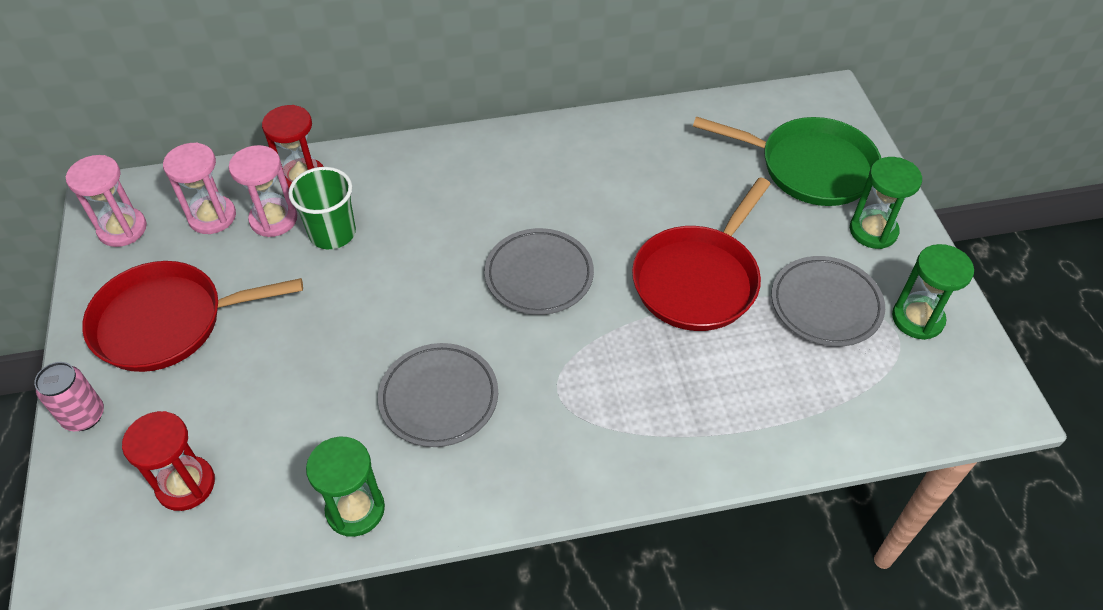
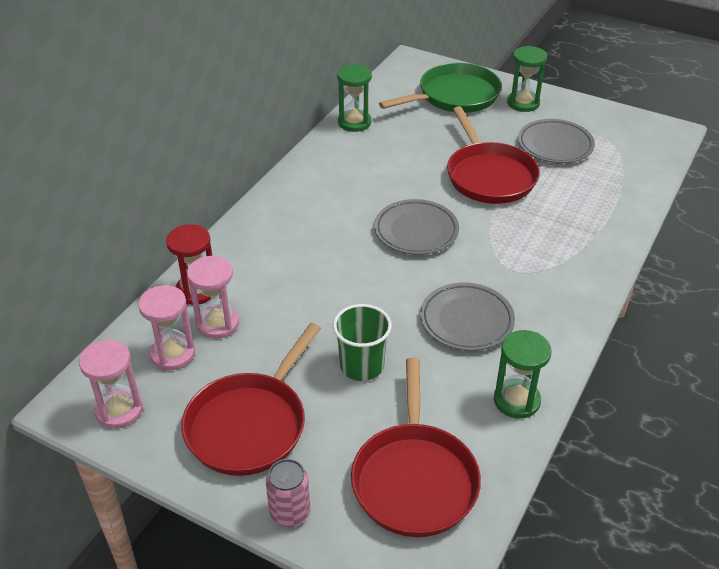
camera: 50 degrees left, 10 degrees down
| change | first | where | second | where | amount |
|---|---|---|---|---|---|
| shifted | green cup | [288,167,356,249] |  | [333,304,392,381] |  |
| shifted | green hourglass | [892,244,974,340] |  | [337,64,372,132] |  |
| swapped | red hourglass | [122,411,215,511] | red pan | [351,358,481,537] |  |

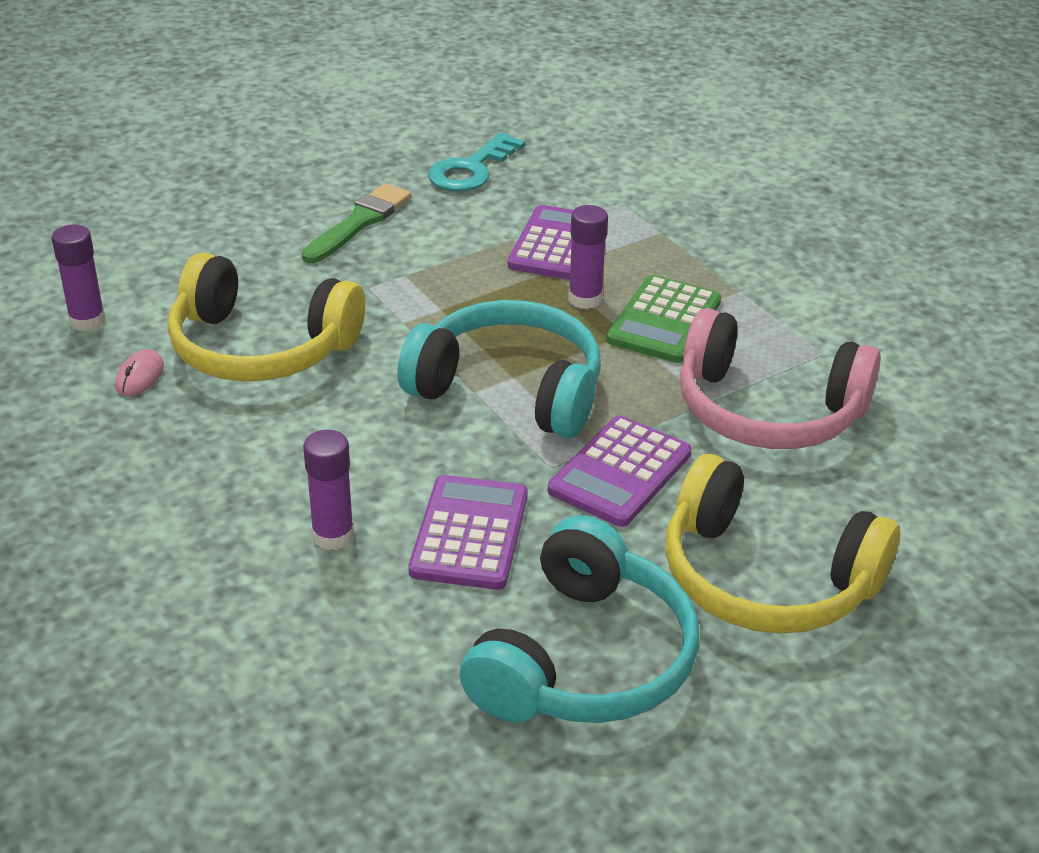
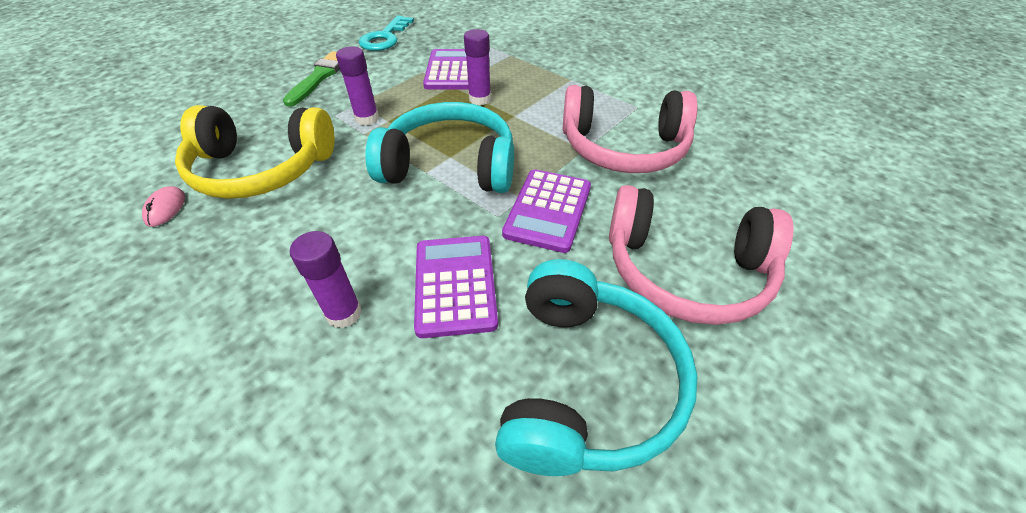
camera: 15 degrees left, 10 degrees up
| change | first | where | second | where | amount |
|---|---|---|---|---|---|
| shifted | purple glue stick | [52,224,106,331] |  | [336,46,379,125] |  |
| gone | green calculator | [606,275,721,363] |  |  |  |
| repainted | yellow headphones | [665,454,900,634] | pink headphones | [609,185,794,325] |  |

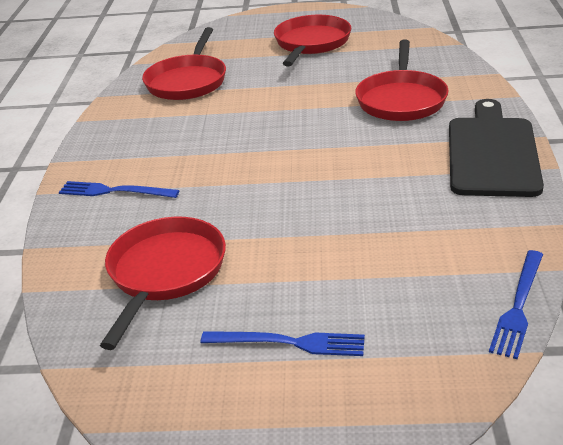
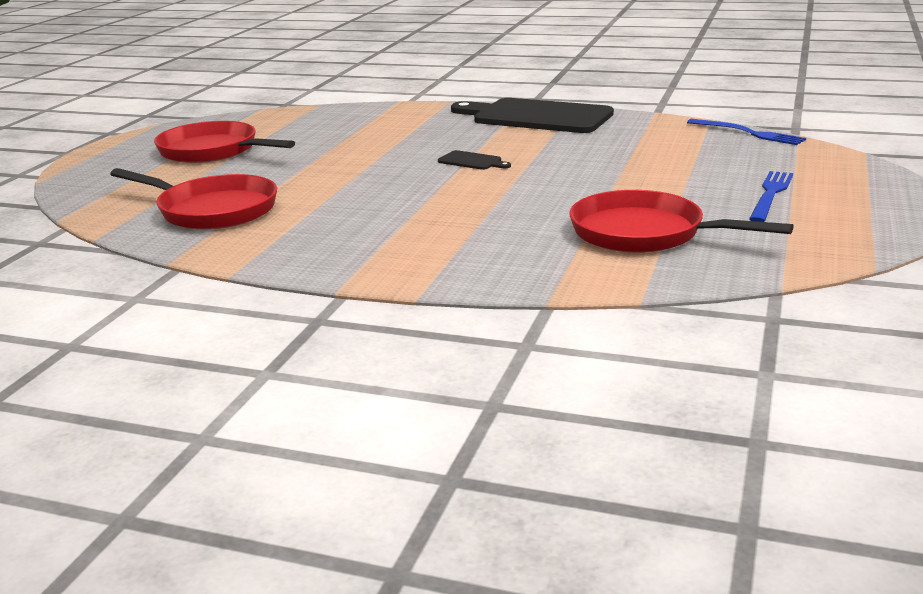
camera: 75 degrees left, 10 degrees down
| change | first | where | second | where | amount |
|---|---|---|---|---|---|
| gone | red pan | [355,40,449,121] |  |  |  |
| gone | blue fork | [59,181,180,198] |  |  |  |
| new |  |  | black cutting board | [438,150,511,170] |  |

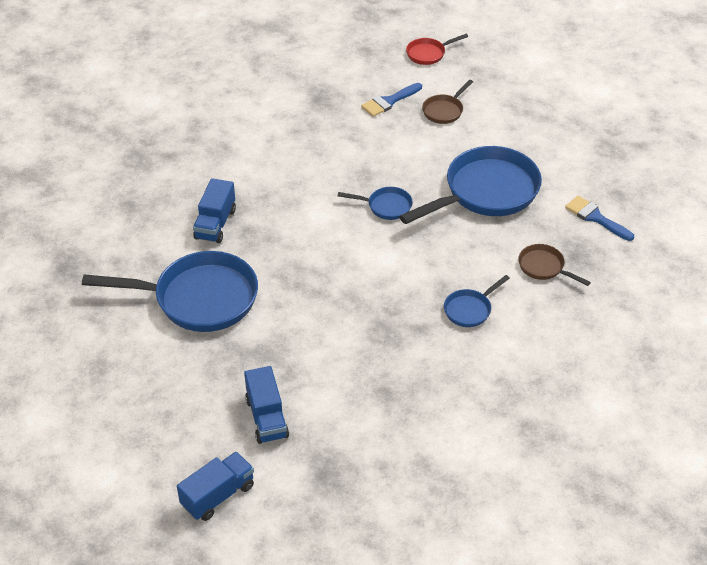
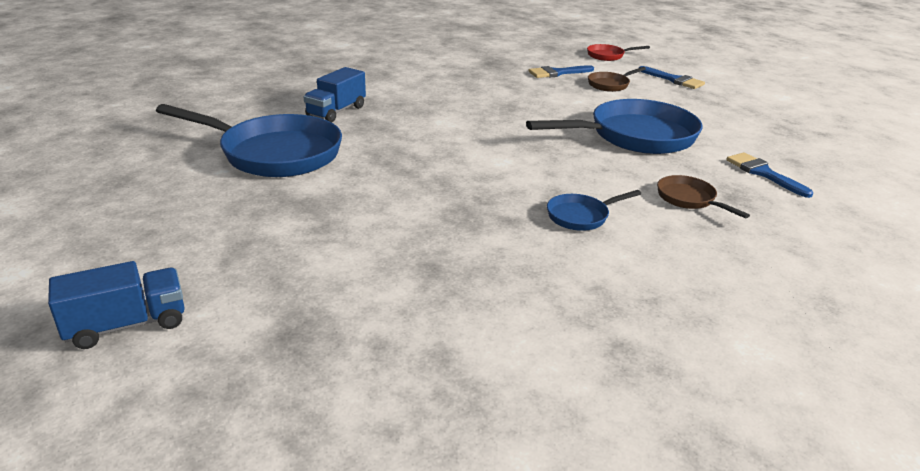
camera: 15 degrees right, 15 degrees down
| change | first | where | second | where | amount |
|---|---|---|---|---|---|
| gone | blue pan | [338,187,413,220] |  |  |  |
| gone | blue truck | [244,366,289,444] |  |  |  |
| new |  |  | blue brush | [639,66,705,89] |  |

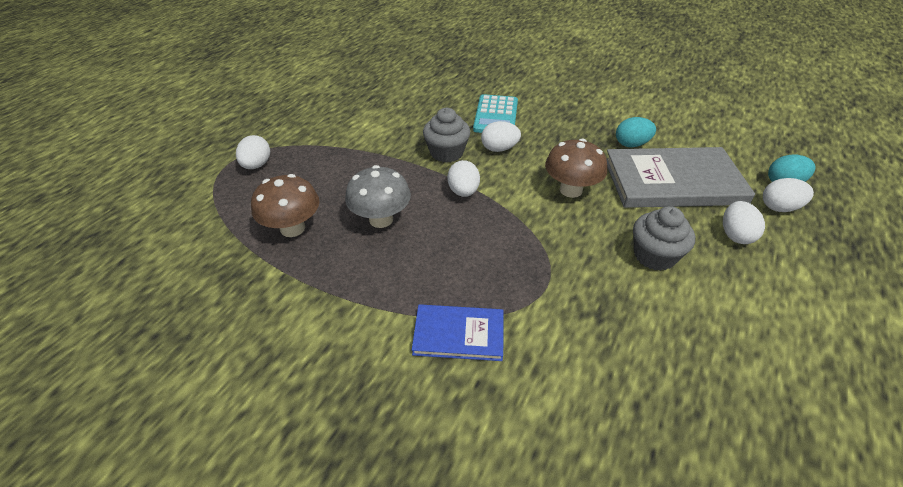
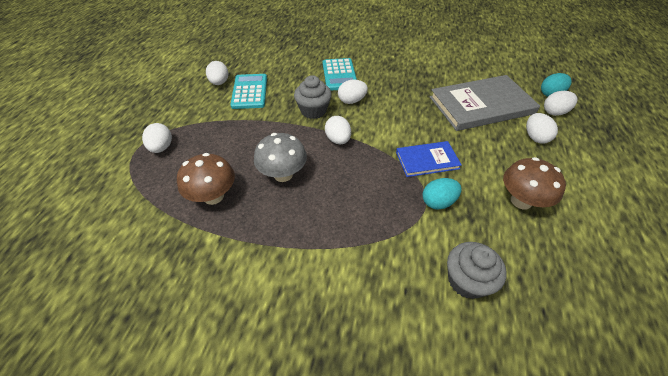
camera: 15 degrees left, 5 degrees up
| change | first | where | second | where | amount |
|---|---|---|---|---|---|
| shifted | turquoise egg | [616,117,656,147] |  | [423,178,462,210] |  |
| shifted | brown mushroom | [545,139,607,198] |  | [503,157,566,210] |  |
| shifted | grey cupcake | [633,206,695,271] |  | [447,242,507,299] |  |
| shifted | blue book | [412,304,503,361] |  | [396,141,462,177] |  |
| new |  |  | white egg | [206,61,229,85] |  |
| new |  |  | turquoise calculator | [230,74,267,109] |  |

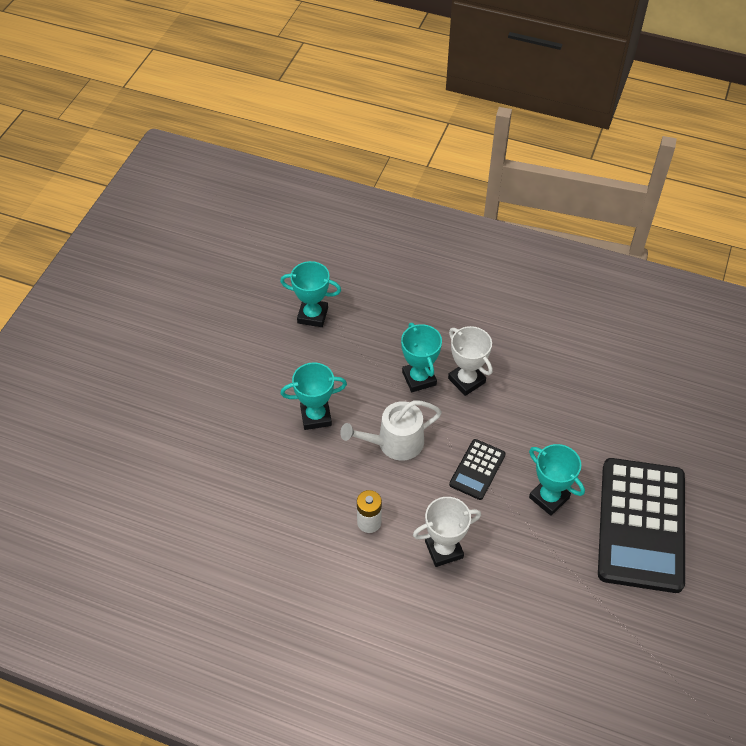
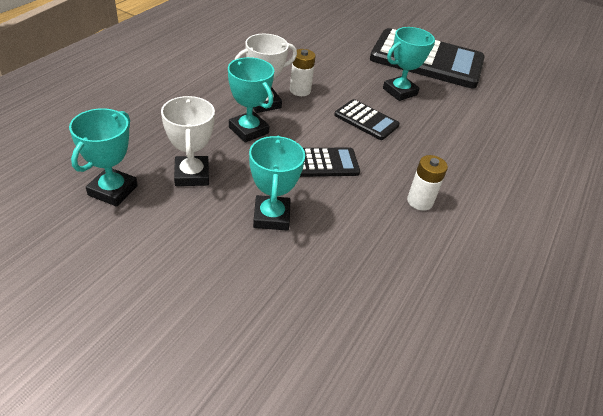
camera: 85 degrees left, 10 degrees down
| change | first | where | second | where | amount |
|---|---|---|---|---|---|
| rotated | turquoise trophy | [401,323,442,392] |  | [228,57,274,142] | 60 degrees clockwise |
| swapped | white watering can | [340,400,442,461] | black calculator | [300,148,360,177] |  |
| shifted | white trophy | [413,497,481,567] |  | [161,96,215,186] |  |
| new |  |  | white battery | [290,49,316,96] |  |

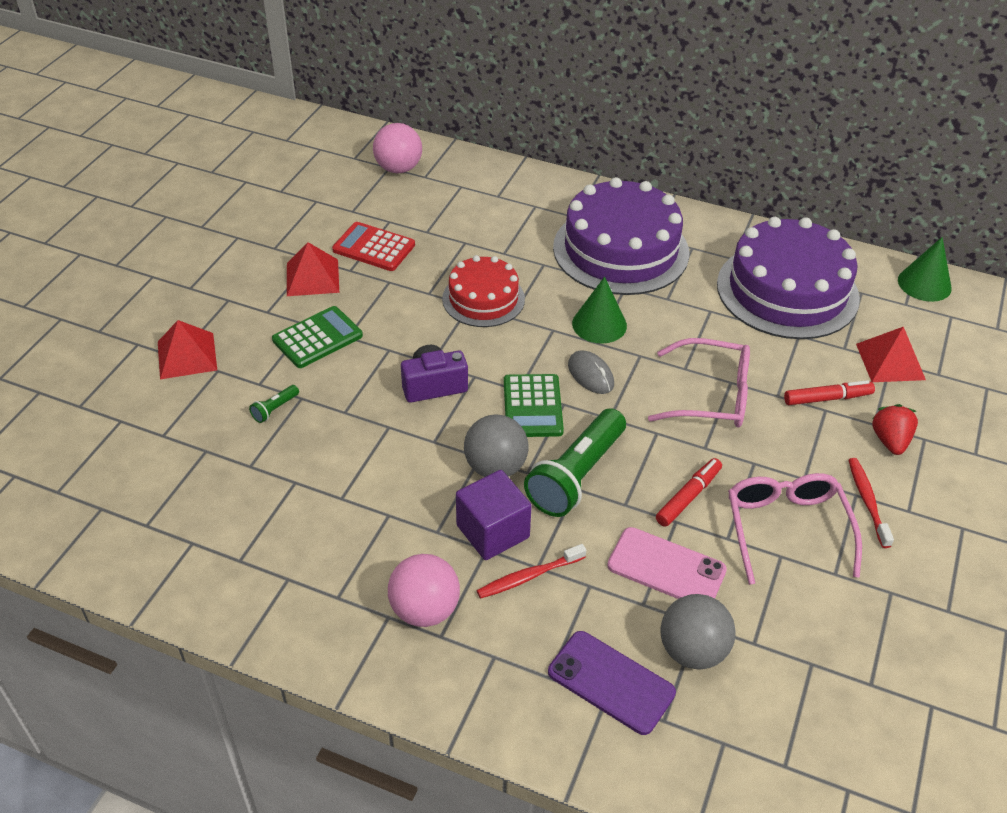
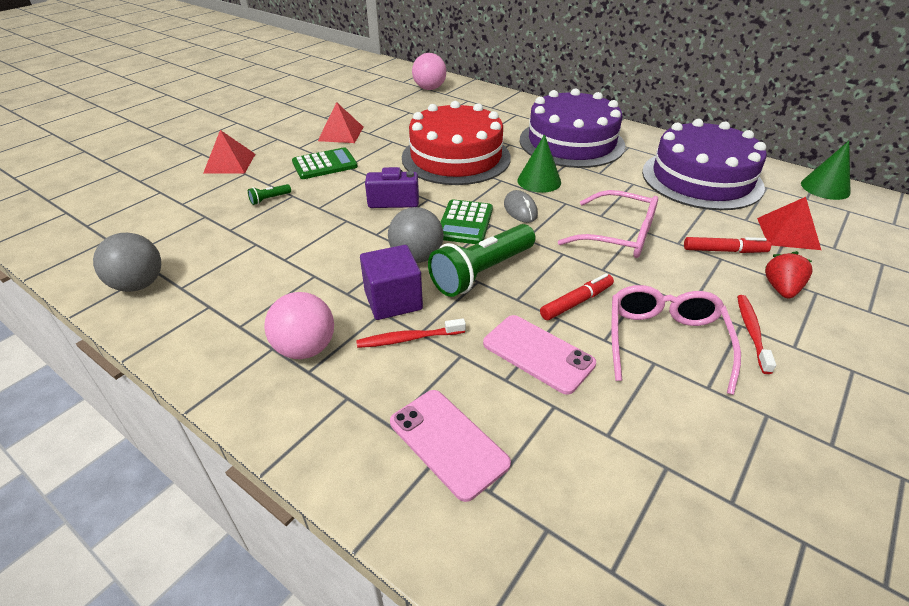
camera: 15 degrees right, 5 degrees down
| change | first | where | second | where | amount |
|---|---|---|---|---|---|
| gone | red calculator | [332,222,415,271] |  |  |  |
| scaled | red cake | [442,255,525,327] |  | [402,101,511,185] | x1.73 |
| shifted | grey ball | [661,594,735,670] |  | [93,233,161,292] |  |
| repainted | purple phone | [548,631,676,735] | pink phone | [390,390,511,502] |  |

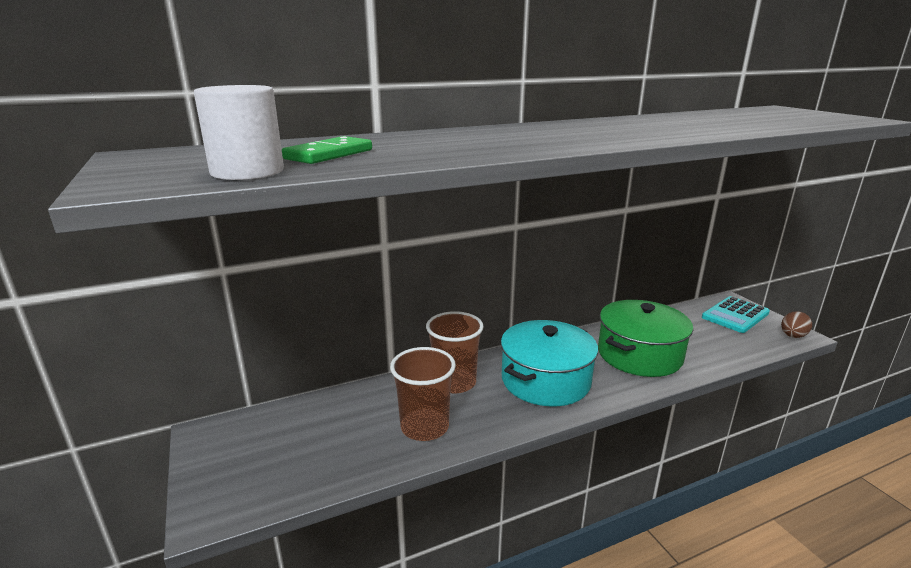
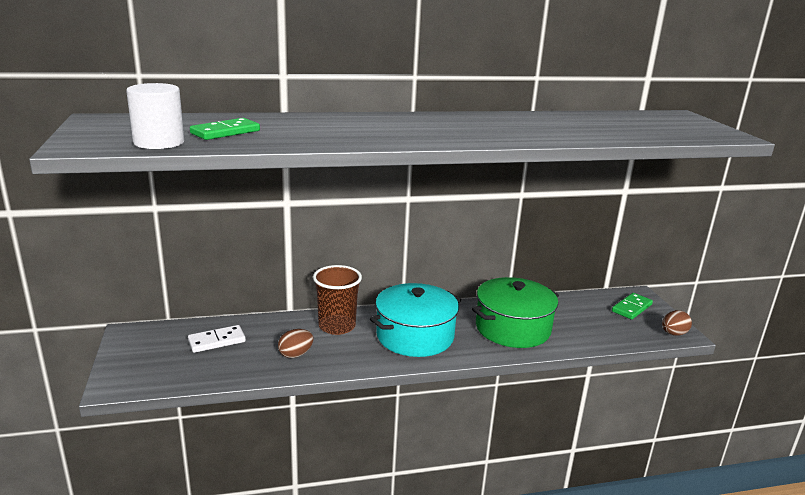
camera: 10 degrees right, 0 degrees up
| change | first | where | second | where | amount |
|---|---|---|---|---|---|
| swapped | turquoise calculator | [702,296,770,333] | green domino | [612,293,653,319] |  |
| swapped | brown cup | [390,347,456,441] | brown egg | [278,329,313,358] |  |
| new |  |  | white domino | [188,325,246,353] |  |

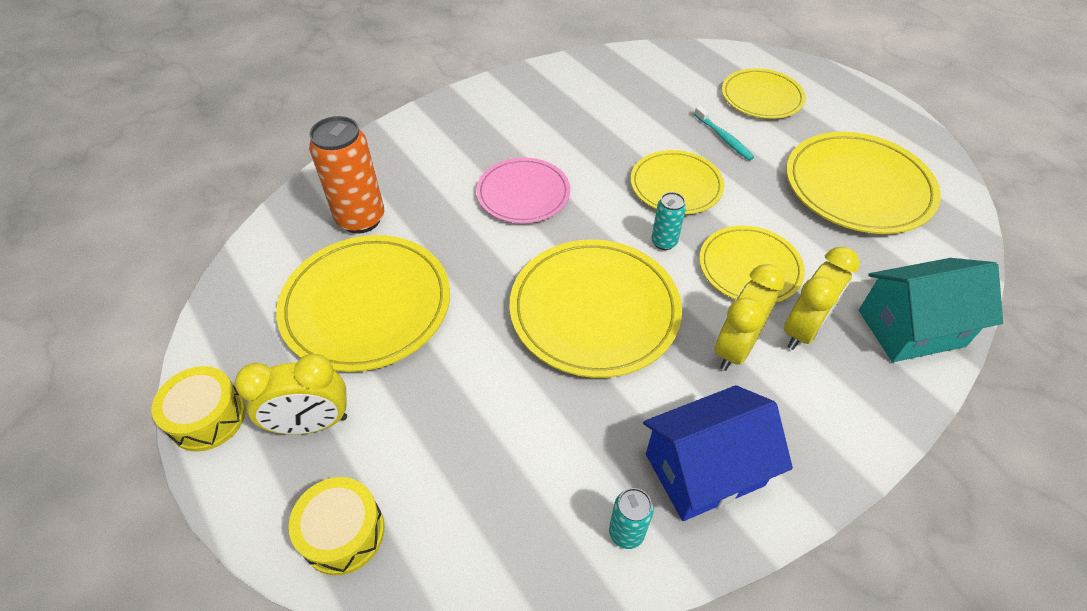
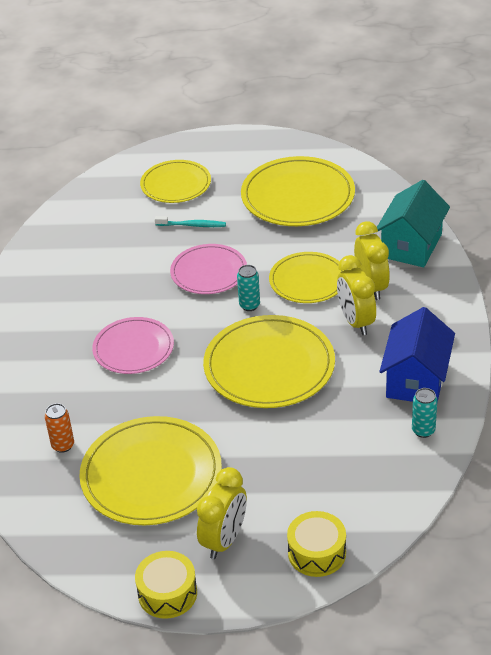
camera: 50 degrees left, 10 degrees down
| change | first | where | second | where | amount |
|---|---|---|---|---|---|
| scaled | orange can | [309,116,384,234] |  | [45,403,74,453] | x0.52 |
| repainted | yellow plate | [631,150,724,215] | pink plate | [170,244,247,294] |  |

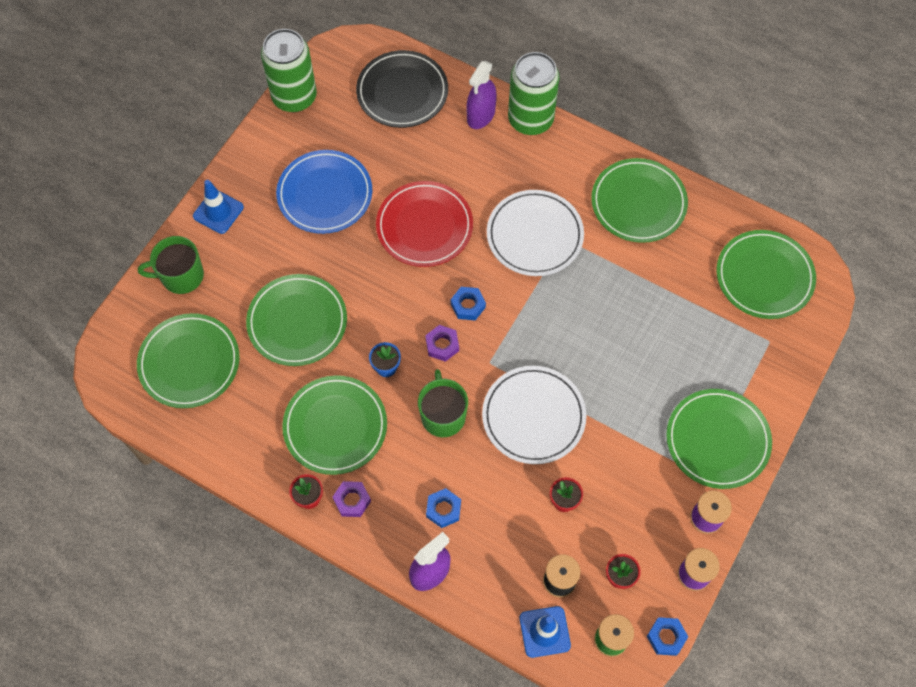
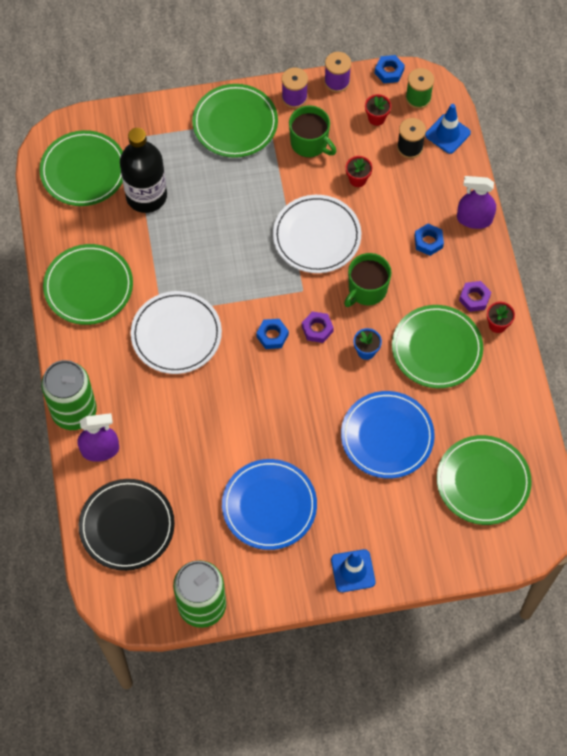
camera: 130 degrees left, 0 degrees up
| change | first | where | second | where | amount |
|---|---|---|---|---|---|
| gone | red plate | [376,181,473,267] |  |  |  |
| shifted | green mug | [138,236,204,294] |  | [289,105,336,157] |  |
| repainted | green plate | [246,274,347,366] | blue plate | [341,391,435,479] |  |
| new |  |  | black bottle | [120,128,167,213] |  |

